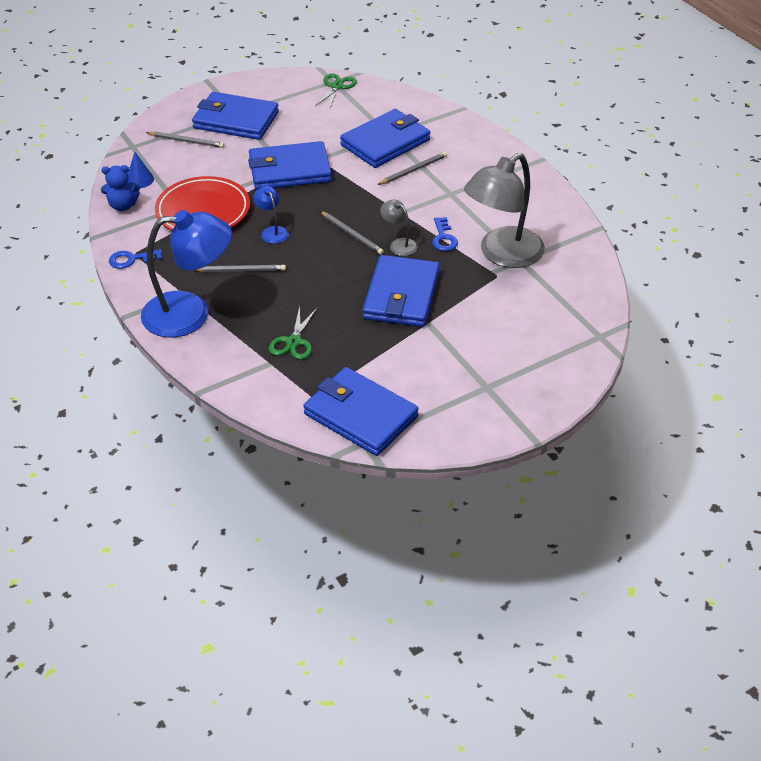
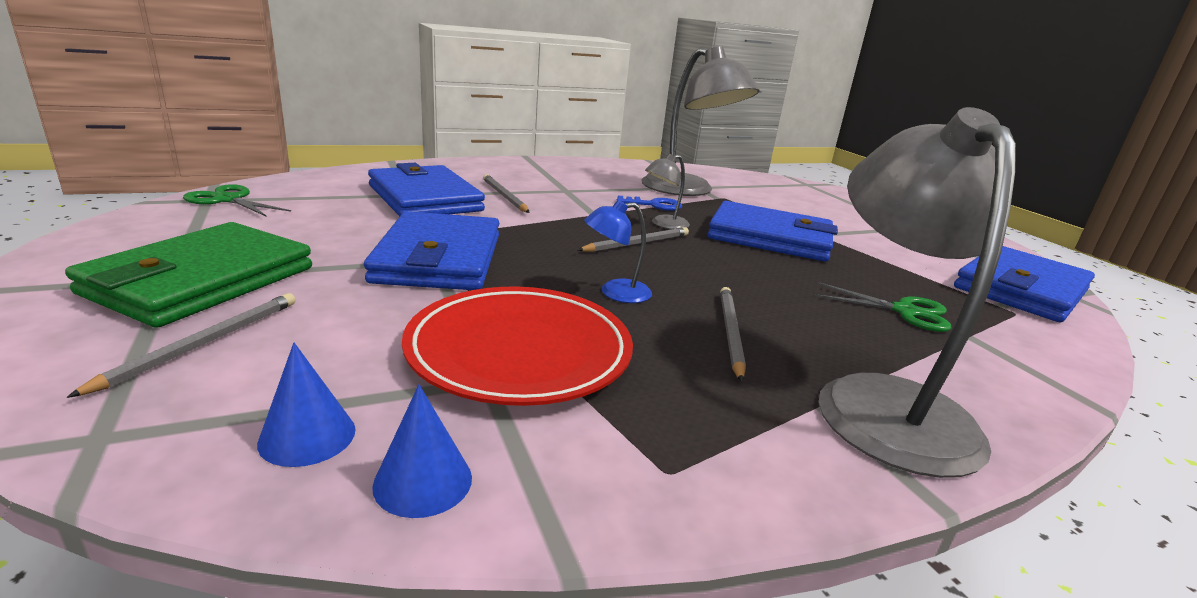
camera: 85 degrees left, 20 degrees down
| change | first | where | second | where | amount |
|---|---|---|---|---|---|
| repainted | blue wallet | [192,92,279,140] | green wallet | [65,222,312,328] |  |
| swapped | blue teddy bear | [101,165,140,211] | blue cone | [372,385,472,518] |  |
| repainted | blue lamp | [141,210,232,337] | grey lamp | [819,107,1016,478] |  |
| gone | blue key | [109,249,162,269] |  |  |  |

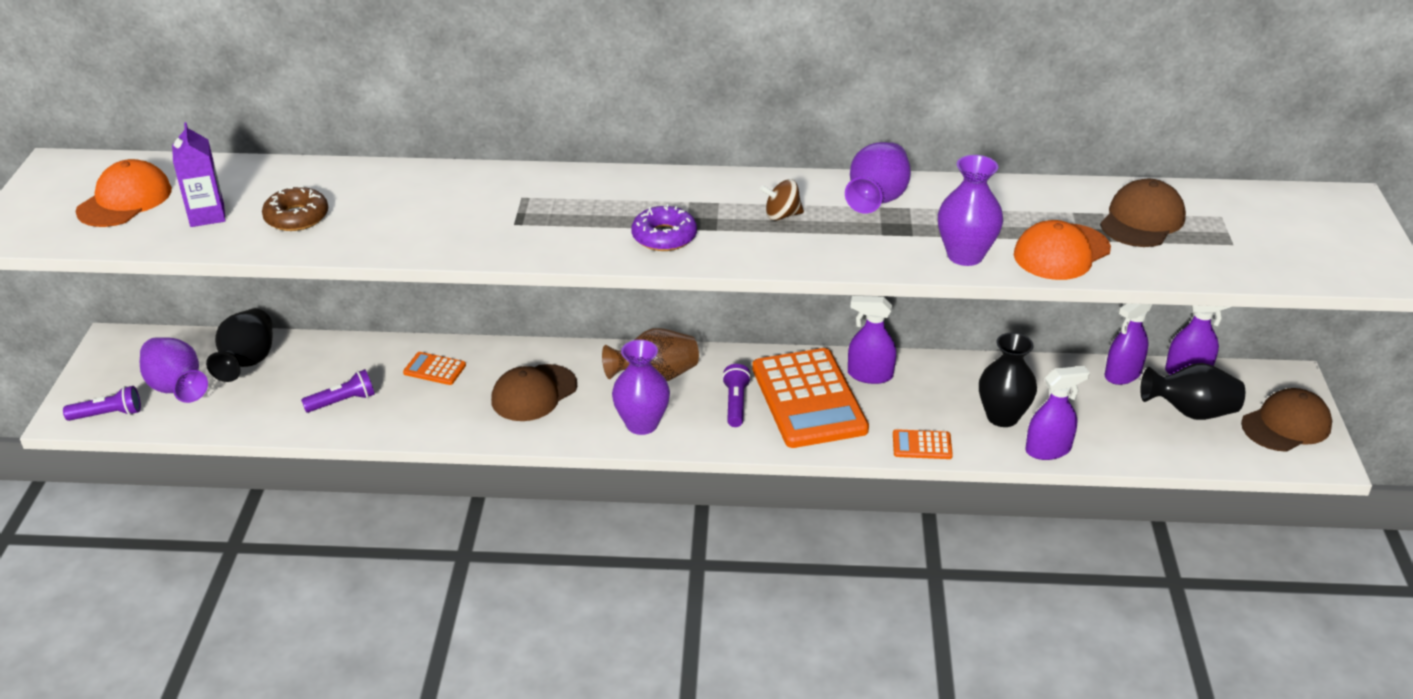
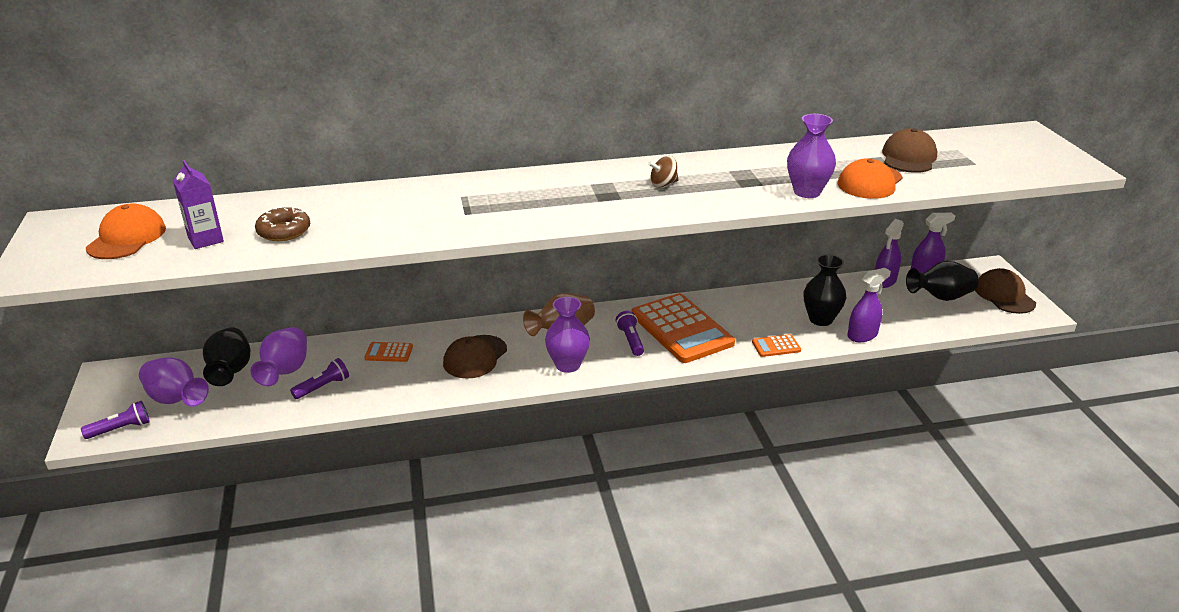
camera: 15 degrees left, 5 degrees down
| change | first | where | second | where | amount |
|---|---|---|---|---|---|
| shifted | purple vase | [845,142,911,214] |  | [251,327,307,386] |  |
| gone | purple donut | [631,204,697,251] |  |  |  |
| gone | purple spray bottle | [848,296,896,384] |  |  |  |
| rotated | brown cap | [1241,388,1332,452] |  | [975,268,1036,314] | 60 degrees counterclockwise |

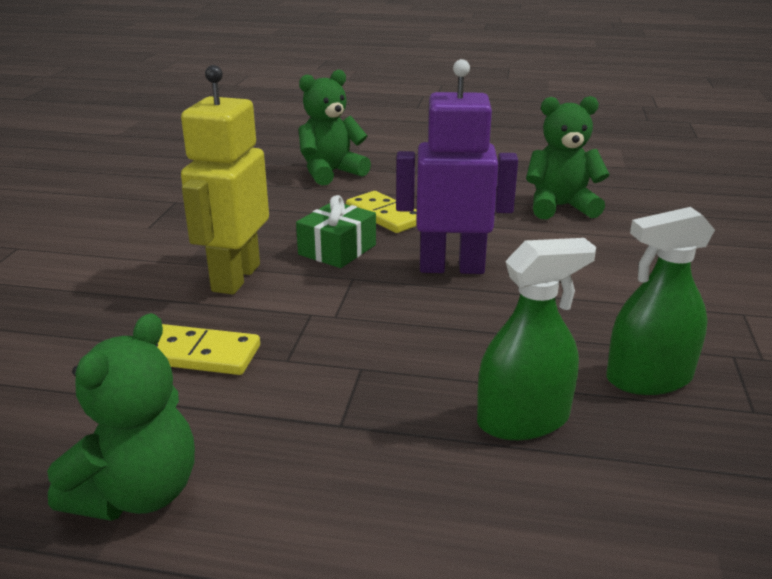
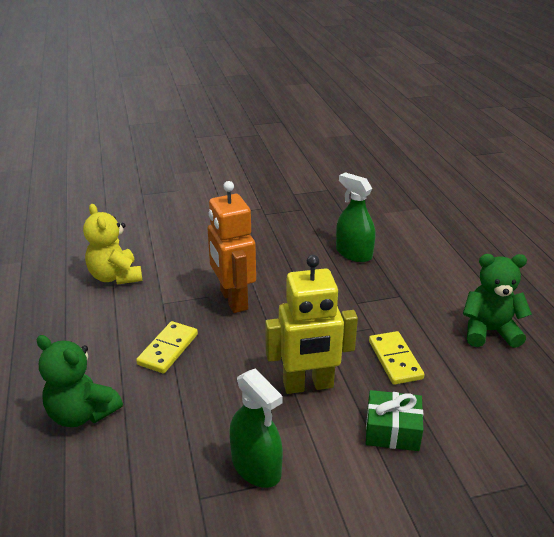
camera: 115 degrees left, 5 degrees up
| change | first | where | second | where | amount |
|---|---|---|---|---|---|
| repainted | purple robot | [396,59,518,274] | orange robot | [208,181,256,313] |  |
| repainted | green teddy bear | [526,96,610,220] | yellow teddy bear | [83,204,142,285] |  |
| shifted | green gift | [296,195,376,268] |  | [366,390,423,451] |  |
| shifted | green spray bottle | [606,207,715,395] |  | [229,368,283,488] |  |

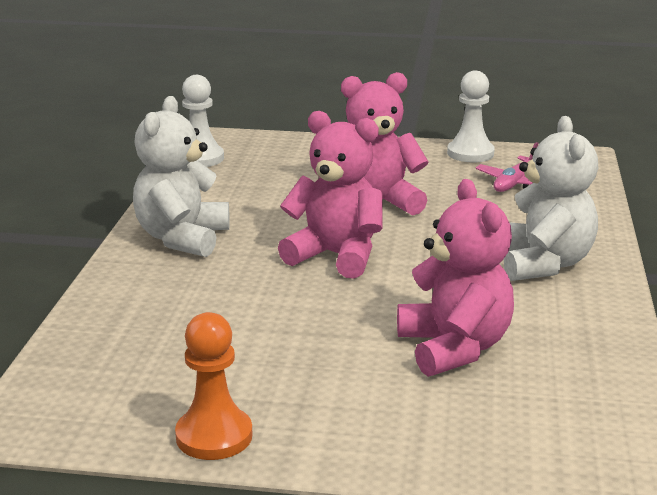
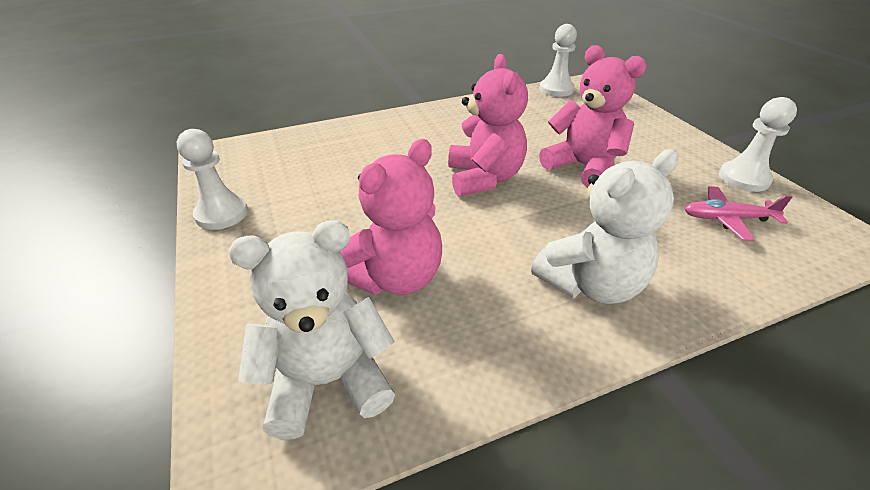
camera: 60 degrees right, 15 degrees up
| change | first | where | second | where | amount |
|---|---|---|---|---|---|
| shifted | white teddy bear | [133,96,230,257] |  | [229,220,395,440] |  |
| repainted | orange pawn | [175,312,253,460] | white pawn | [177,129,248,230] |  |

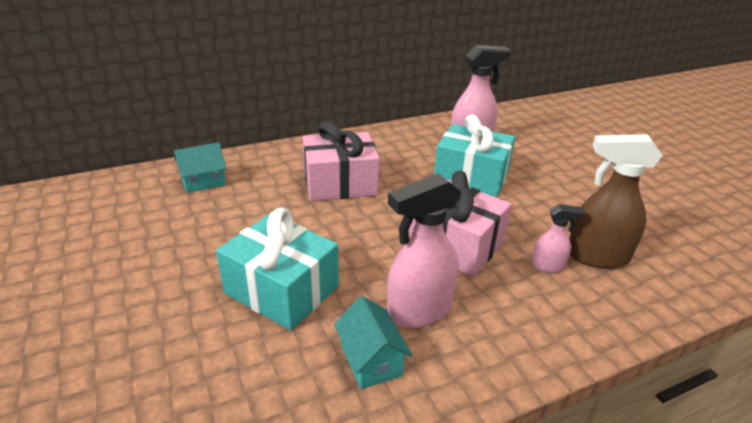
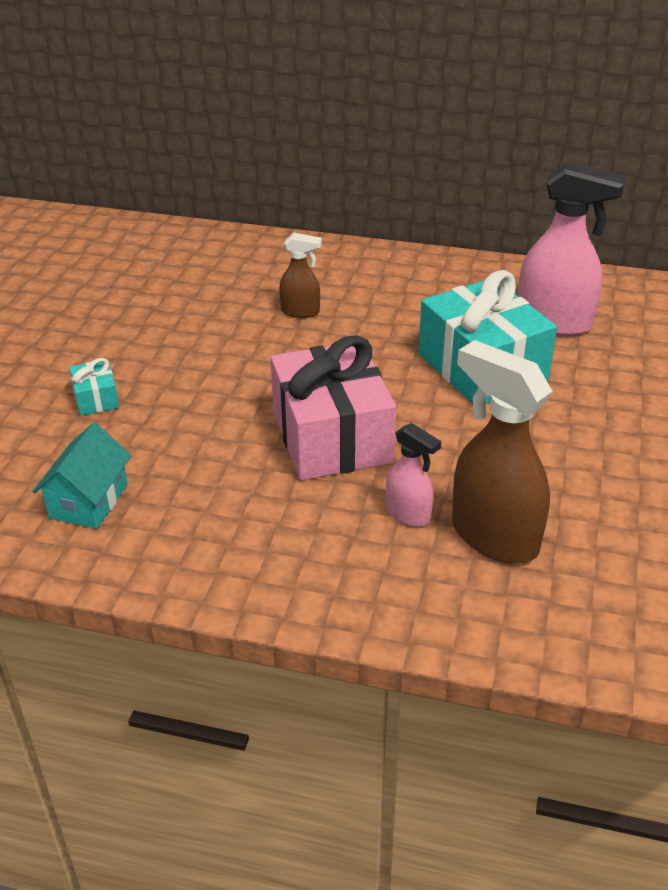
camera: 40 degrees right, 5 degrees up
| change | first | where | second | where | amount |
|---|---|---|---|---|---|
| swapped | pink gift | [303,121,380,201] | brown spray bottle | [279,233,322,318] |  |
| gone | turquoise house | [174,142,227,193] |  |  |  |
| gone | pink spray bottle | [387,173,461,328] |  |  |  |
| scaled | turquoise gift | [216,208,339,330] |  | [69,358,119,416] | x0.43 |

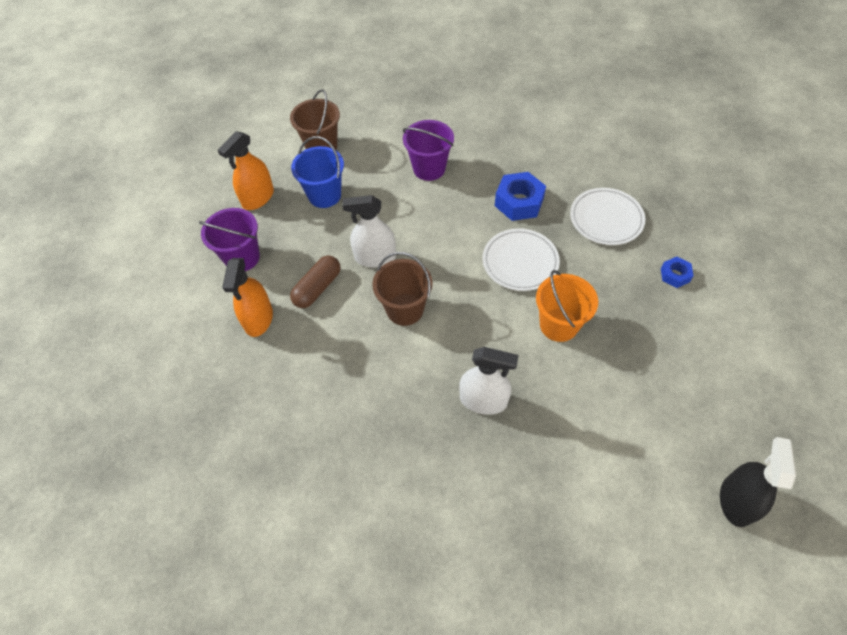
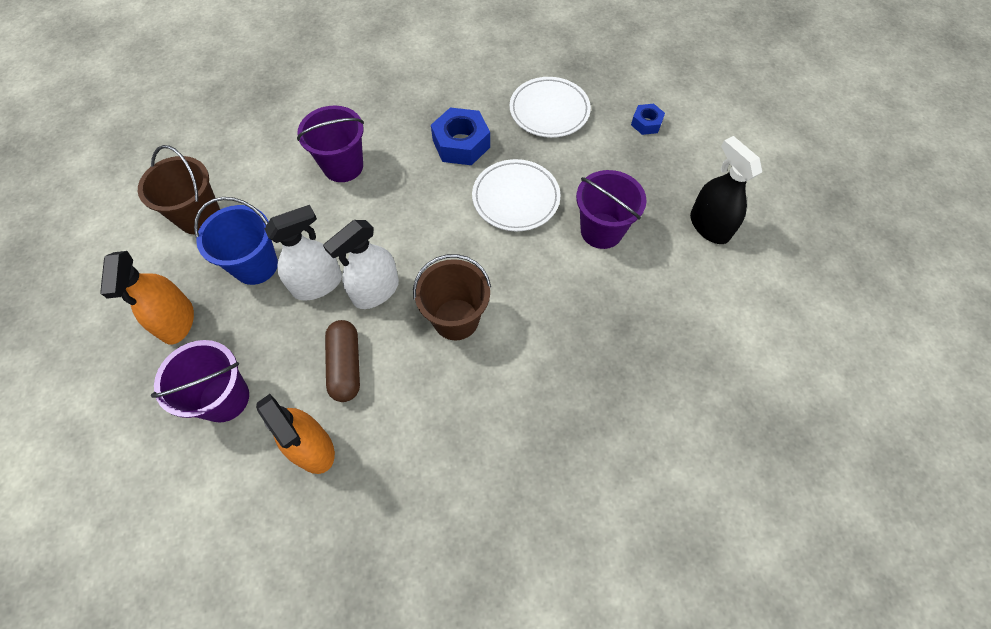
camera: 45 degrees left, 5 degrees up
| change | first | where | second | where | amount |
|---|---|---|---|---|---|
| repainted | orange bucket | [536,270,598,342] | purple bucket | [576,170,647,249] |  |
| shifted | white spray bottle | [459,347,519,415] |  | [265,205,342,301] |  |
| shifted | black spray bottle | [720,437,796,527] |  | [690,136,762,244] |  |

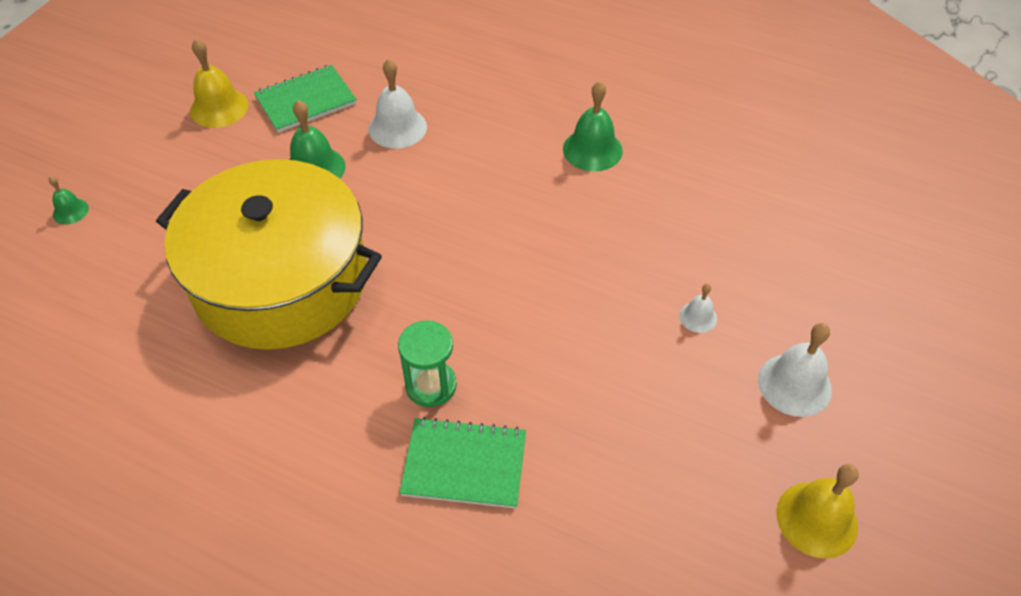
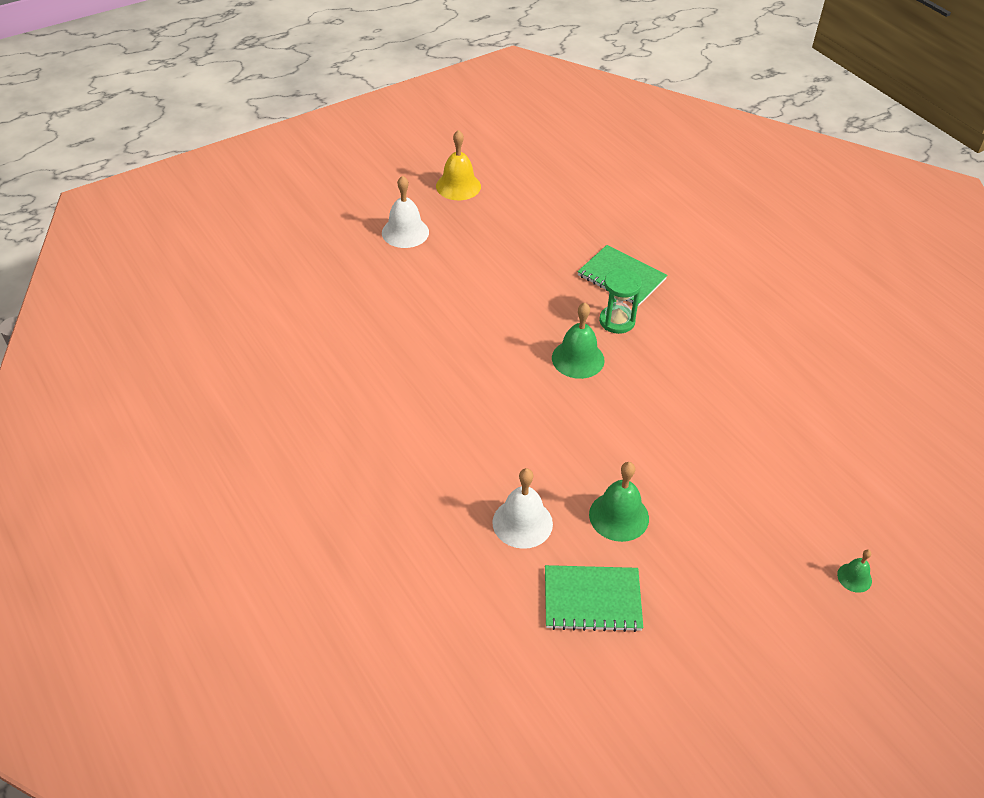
camera: 150 degrees left, 5 degrees down
| change | first | where | second | where | amount |
|---|---|---|---|---|---|
| gone | yellow bell | [190,39,249,128] |  |  |  |
| shifted | green bell | [563,81,623,172] |  | [552,303,605,379] |  |
| gone | yellow pot | [156,159,382,350] |  |  |  |
| gone | white bell | [679,284,717,333] |  |  |  |

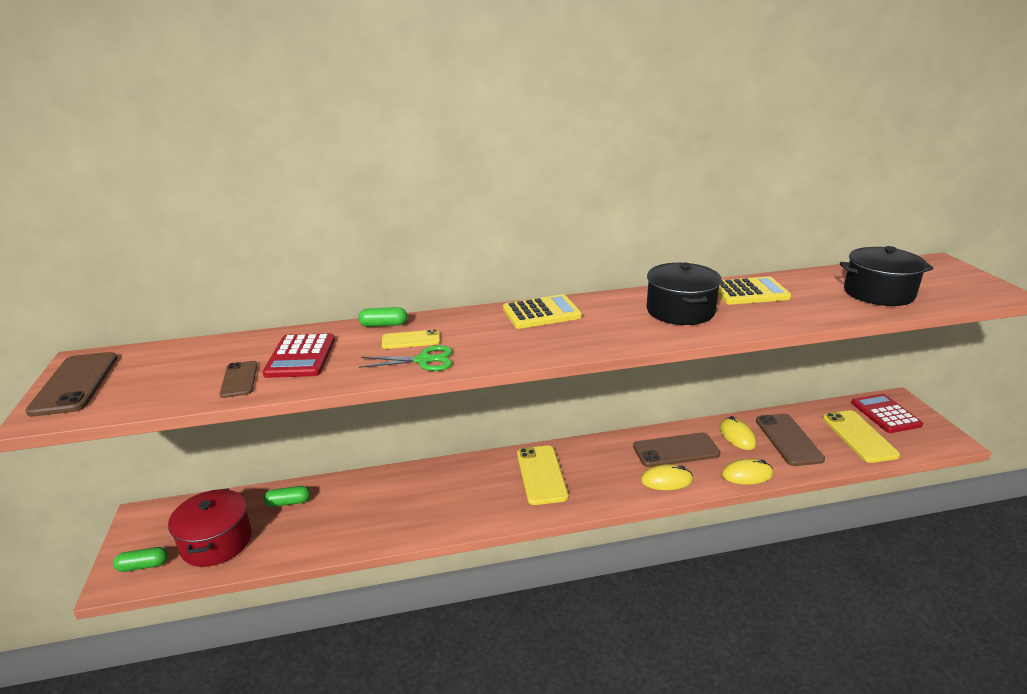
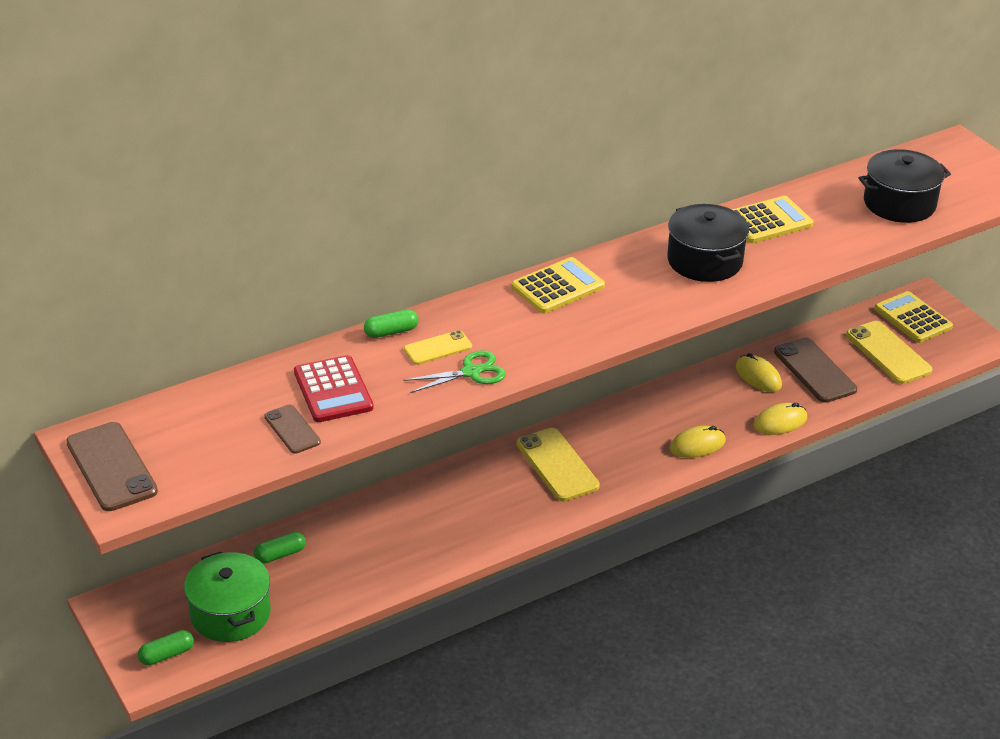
camera: 20 degrees left, 10 degrees up
| change | first | where | second | where | amount |
|---|---|---|---|---|---|
| repainted | red calculator | [851,394,923,433] | yellow calculator | [874,291,953,343] |  |
| gone | brown phone | [633,433,720,467] |  |  |  |
| repainted | red pot | [168,488,252,567] | green pot | [184,552,271,642] |  |

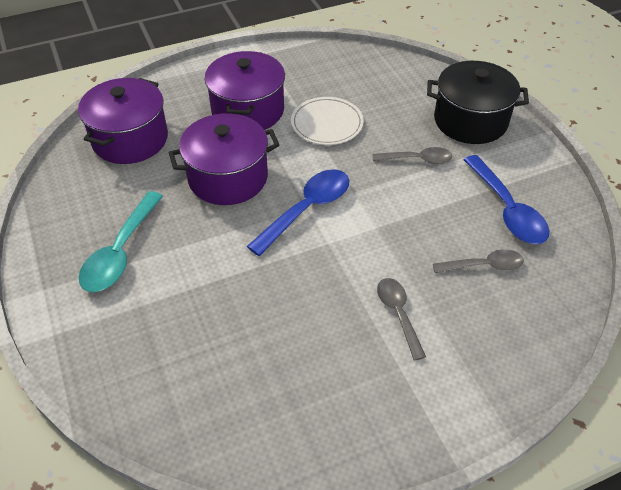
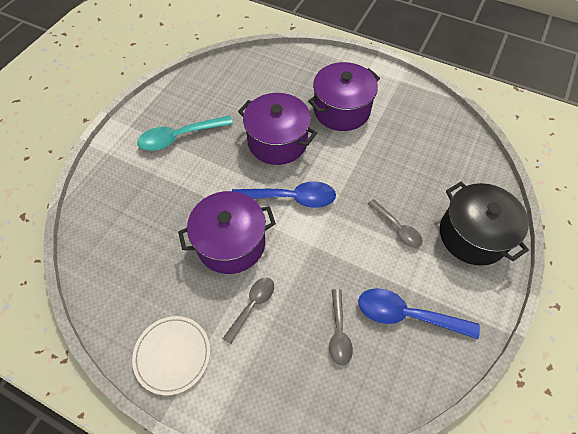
camera: 50 degrees right, 10 degrees up
| change | first | where | second | where | amount |
|---|---|---|---|---|---|
| shifted | purple pot | [78,78,168,164] |  | [178,191,276,274] |  |
| shifted | white plate | [291,97,364,145] |  | [132,316,210,395] |  |
| rotated | blue spoon | [464,155,549,244] |  | [358,288,480,339] | 75 degrees clockwise |
| rotated | grey spoon | [433,249,524,273] |  | [329,289,353,365] | 45 degrees clockwise |

